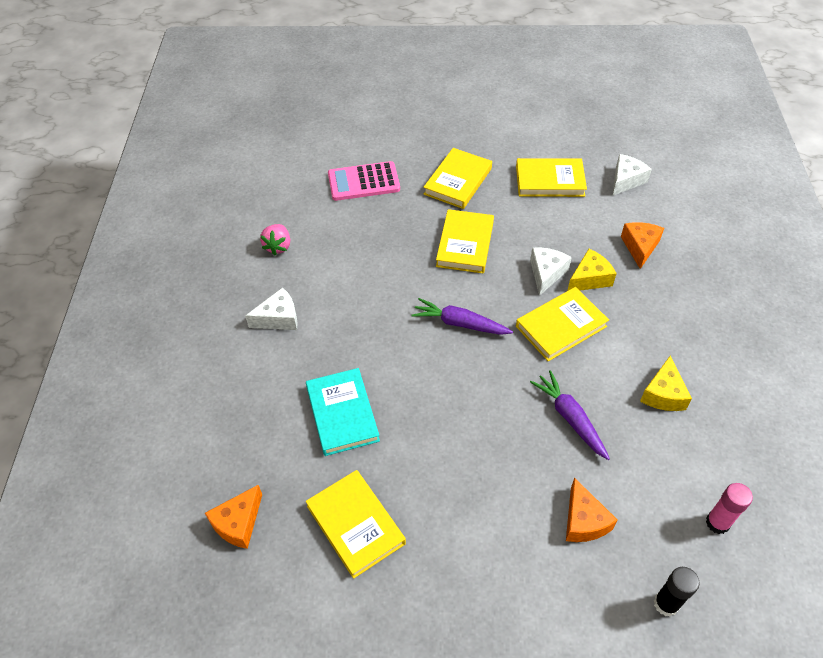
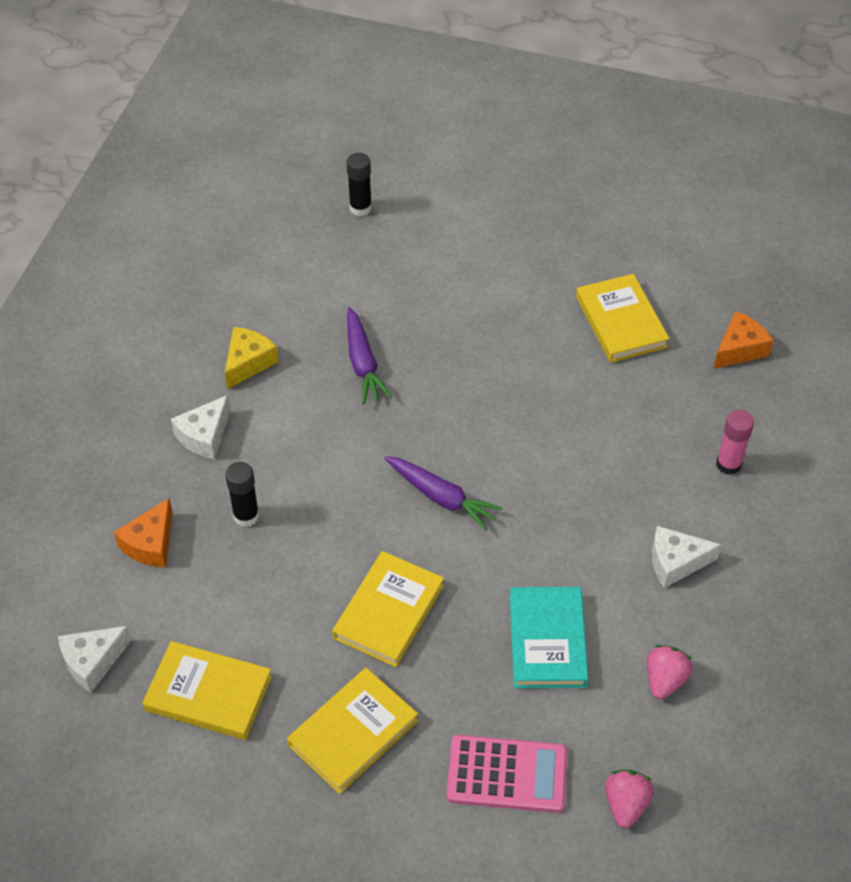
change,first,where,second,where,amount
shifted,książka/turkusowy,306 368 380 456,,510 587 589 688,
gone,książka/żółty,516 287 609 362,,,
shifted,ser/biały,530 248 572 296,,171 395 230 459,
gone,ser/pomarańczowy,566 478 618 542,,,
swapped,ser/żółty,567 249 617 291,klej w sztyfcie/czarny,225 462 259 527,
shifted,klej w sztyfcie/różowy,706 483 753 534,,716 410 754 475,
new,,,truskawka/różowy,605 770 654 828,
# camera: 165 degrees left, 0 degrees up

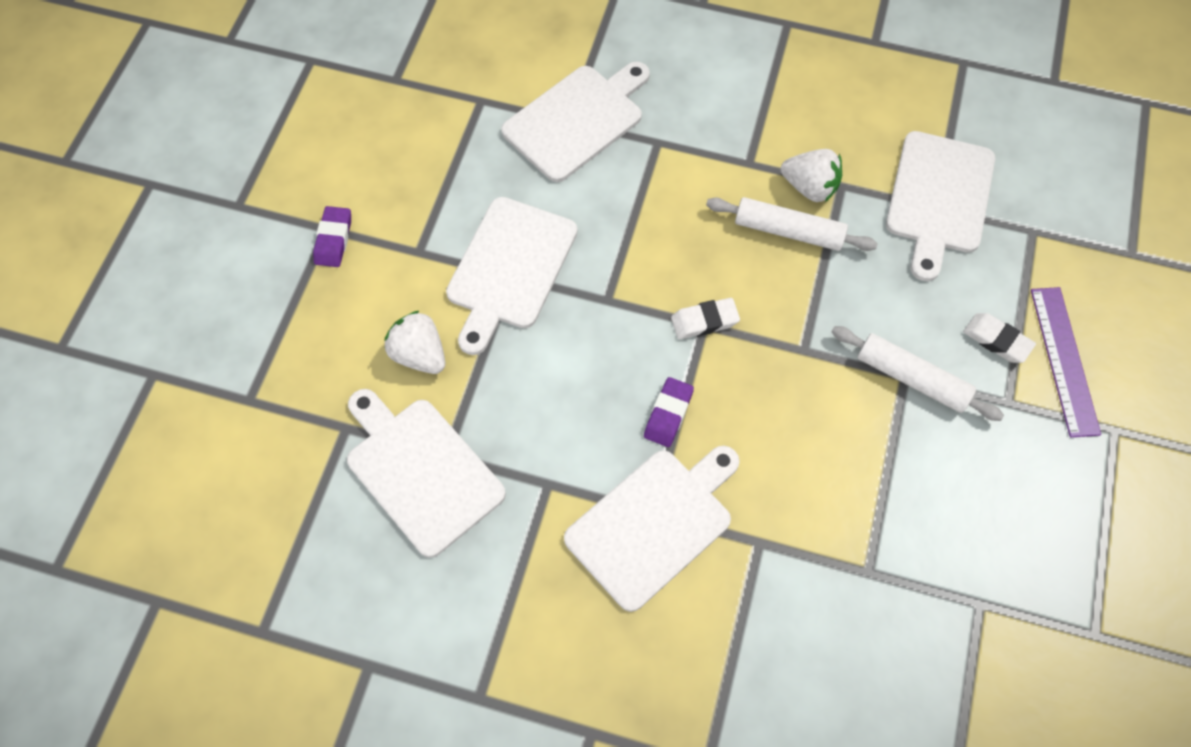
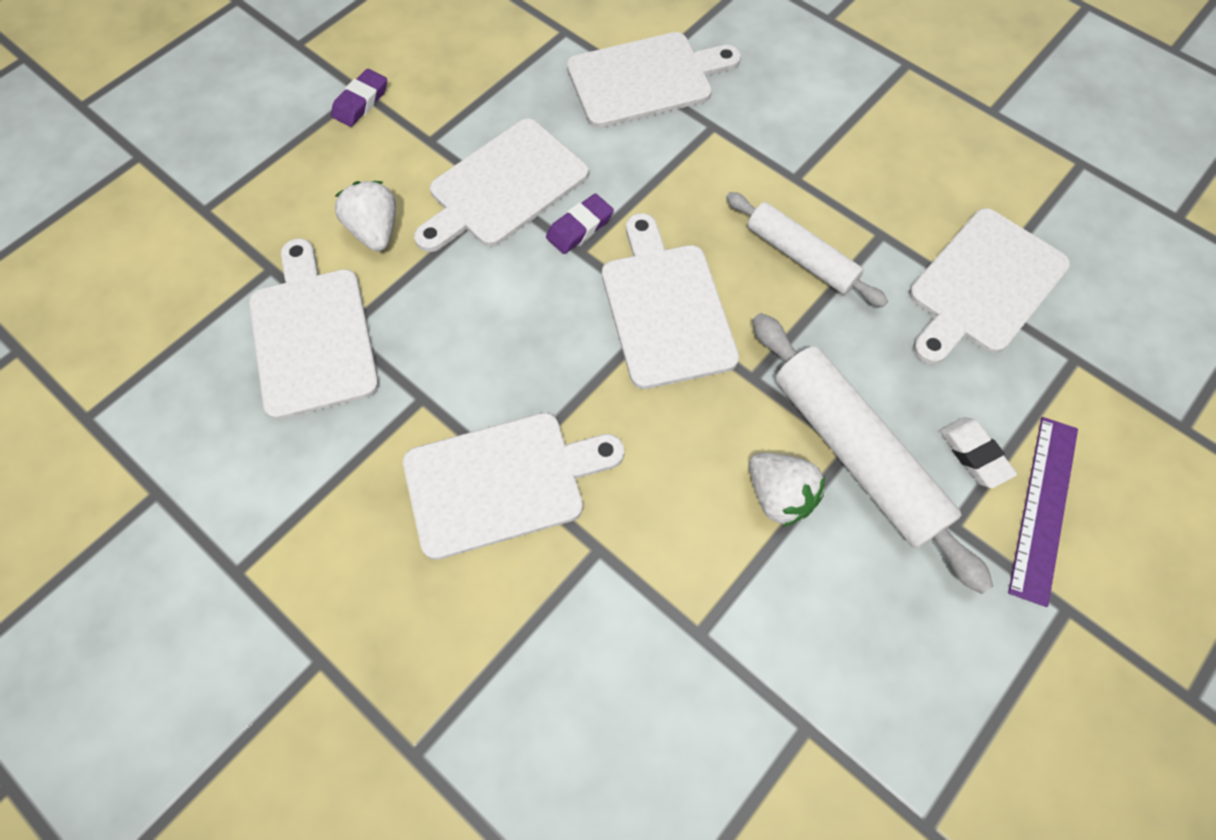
change,first,where,second,where,amount
shifted,gumka do mazania/fioletowy,644 377 694 447,,546 193 614 254,
swapped,gumka do mazania/biały,671 298 740 339,deska do krojenia/biały,602 213 739 389,
shifted,truskawka/biały,781 149 842 202,,749 453 825 527,
scaled,wałek do ciasta/biały,831 326 1004 421,,752 313 993 594,x1.59
# camera: 25 degrees right, 0 degrees up

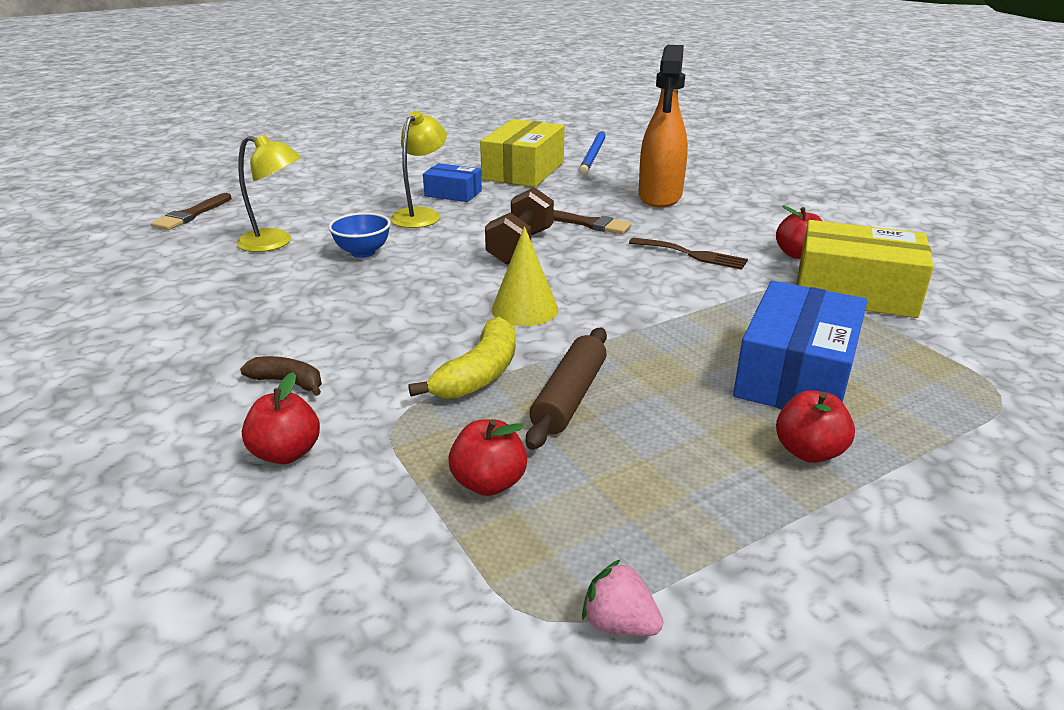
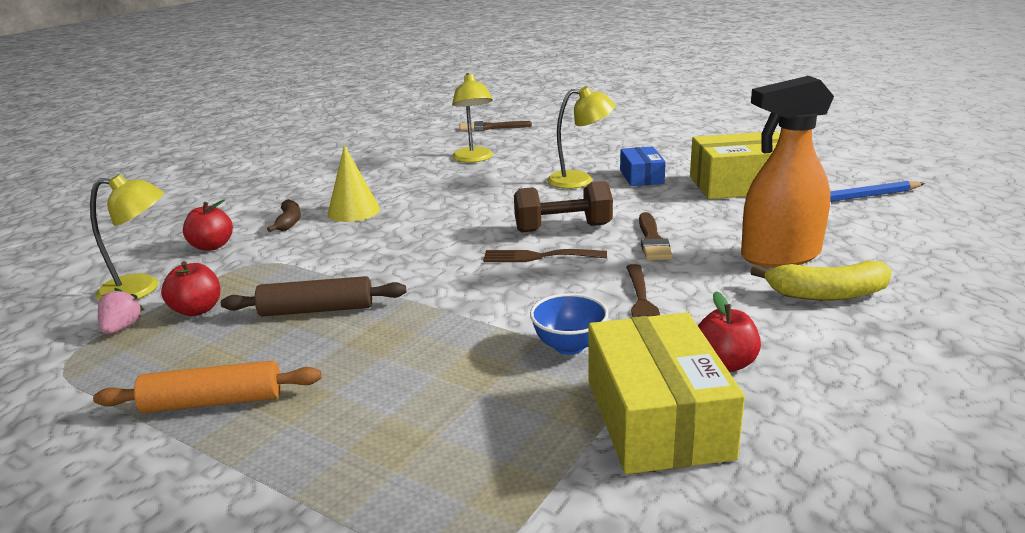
change,first,where,second,where,amount
shifted,miska/niebieski,328 212 391 258,,530 293 609 355,
shifted,banan/żółty,408 316 515 399,,750 260 892 301,
shifted,stożek/żółty,492 226 558 326,,328 145 380 222,
shifted,truskawka/różowy,582 559 663 636,,98 288 145 334,
gone,pudełko/niebieski,733 281 867 409,,,
gone,jabłko/czerwony,776 390 855 463,,,
new,,,lampka/żółty,90 174 164 300,
new,,,wałek do ciasta/pomarańczowy,93 360 321 413,
new,,,widelec/brązowy,483 249 607 262,
# camera: 65 degrees right, 5 degrees down

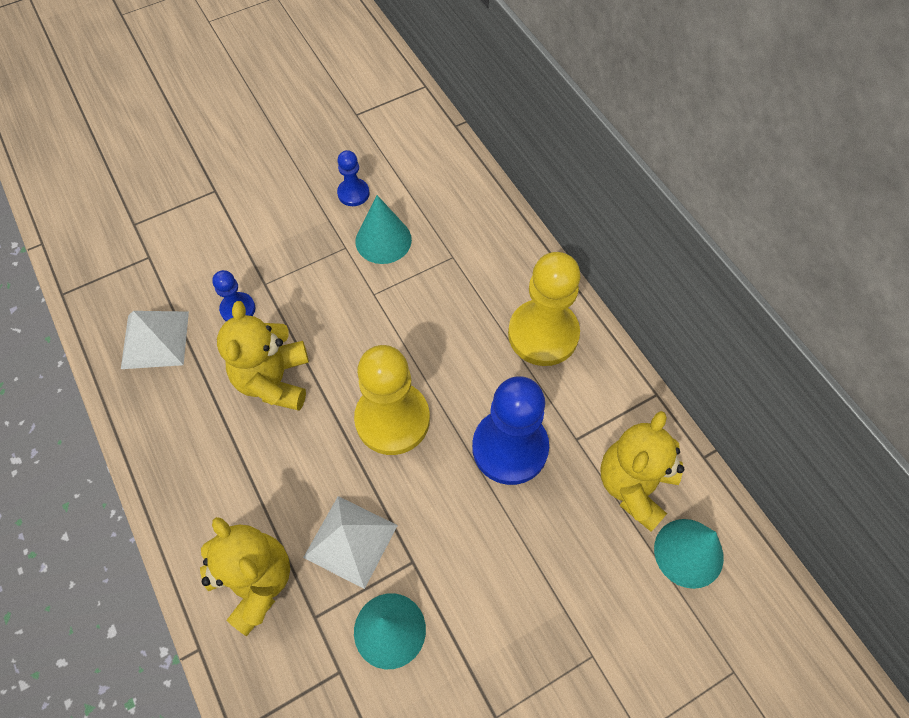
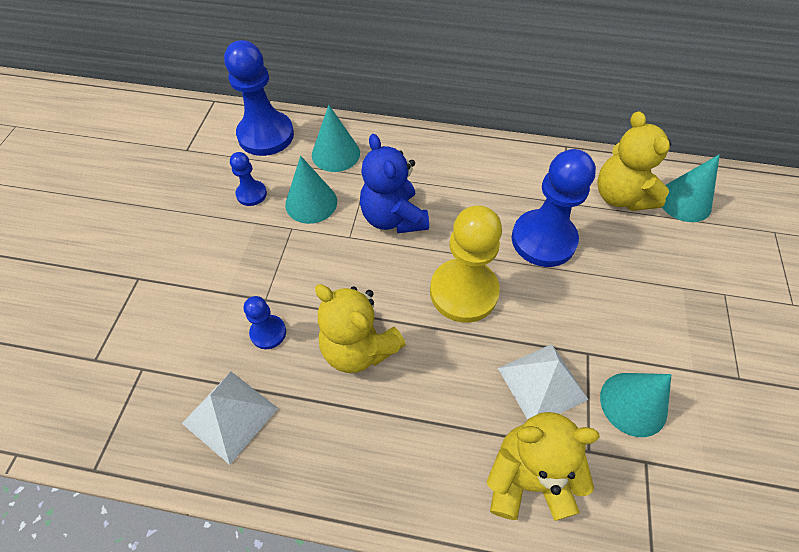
change,first,where,second,where,amount
gone,pionek/żółty,508 252 581 366,,,
new,,,pionek/niebieski,224 40 294 156,
new,,,stożek/turkusowy,312 105 360 172,
new,,,miś/niebieski,360 134 429 233,
# camera: 50 degrees left, 5 degrees down

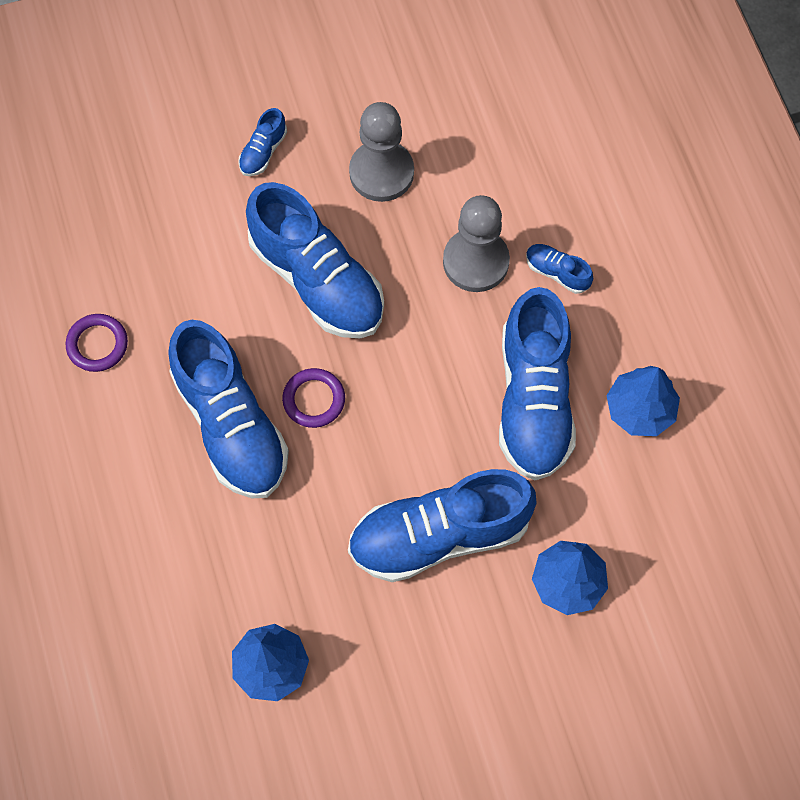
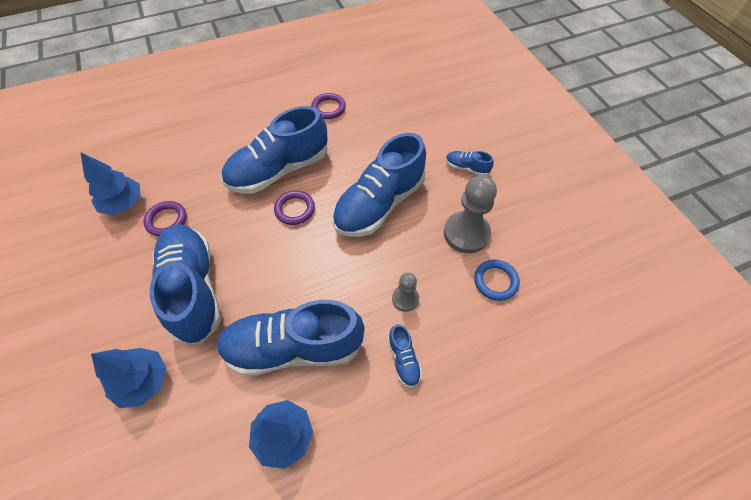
change,first,where,second,where,amount
scaled,pionek/szary,443 195 510 292,,392 273 419 312,x0.54
rotated,but/niebieski,526 244 593 294,,388 324 422 388,135 degrees clockwise
new,,,pierścień/fioletowy,143 201 187 236,
new,,,pierścień/niebieski,474 260 520 301,
# camera: 85 degrees right, 10 degrees down

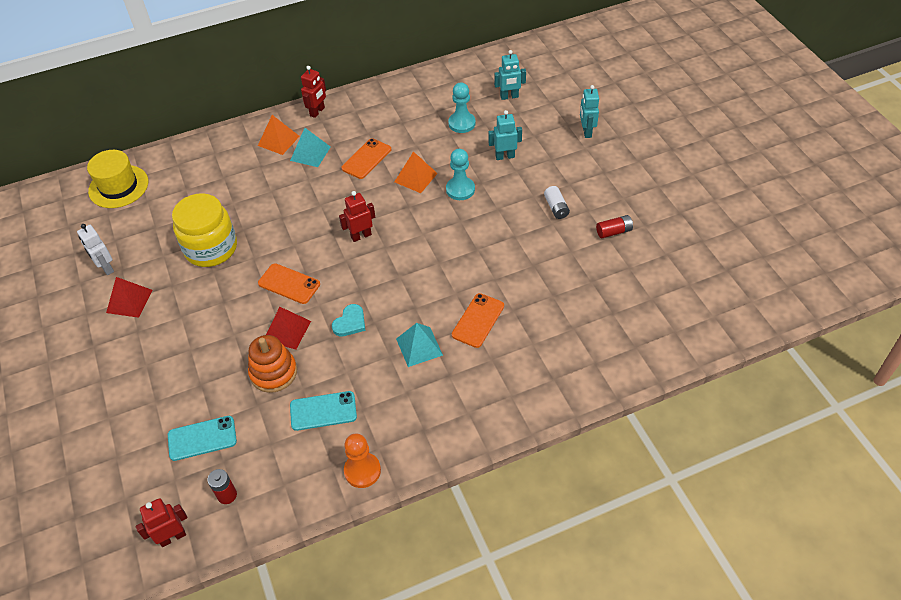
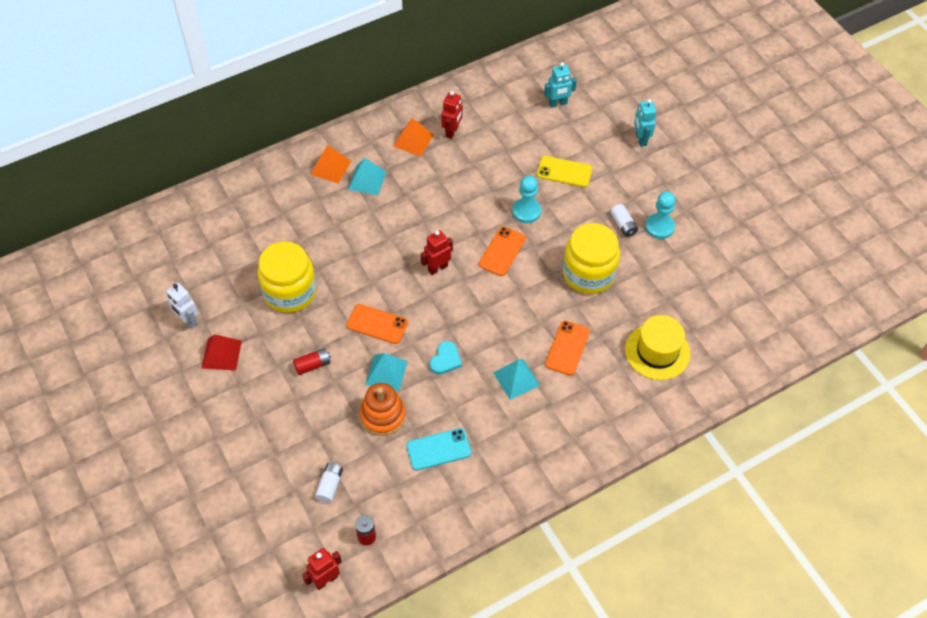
change,first,where,second,where,amount
shifted,kapelusz/żółty,87 150 148 208,,625 315 690 380,
swapped,telefon/turkusowy,168 416 237 461,bateria/biały,315 463 343 503,
repainted,piramida/czerwony,266 307 311 350,piramida/turkusowy,365 353 408 391,
shifted,robot/czerwony,301 66 326 118,,442 91 462 139,
shifted,telefon/pomarańczowy,341 138 391 179,,479 226 526 276,
gone,pionek/pomarańczowy,344 433 381 488,,,
shifted,piramida/pomarańczowy,394 151 438 193,,393 118 434 156,
shifted,pionek/turkusowy,448 83 476 133,,645 191 676 239,
swapped,robot/turkusowy,488 110 522 160,telefon/żółty,537 156 592 187,
shifted,bateria/czerwony,596 215 633 238,,293 348 331 375,
new,,,słoik/żółty,563 223 620 294,
# camera: 10 degrees left, 5 degrees up

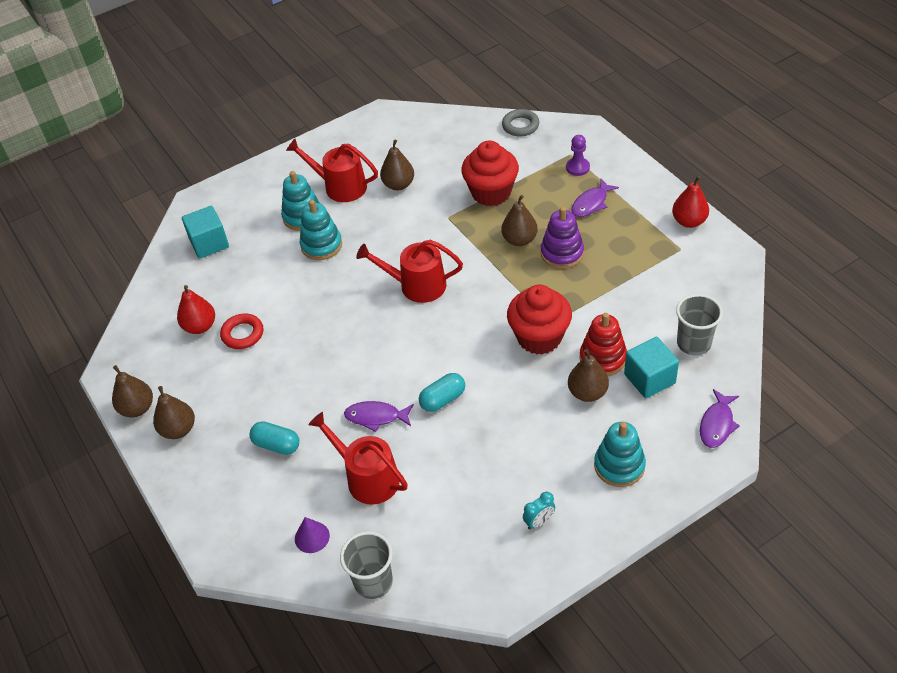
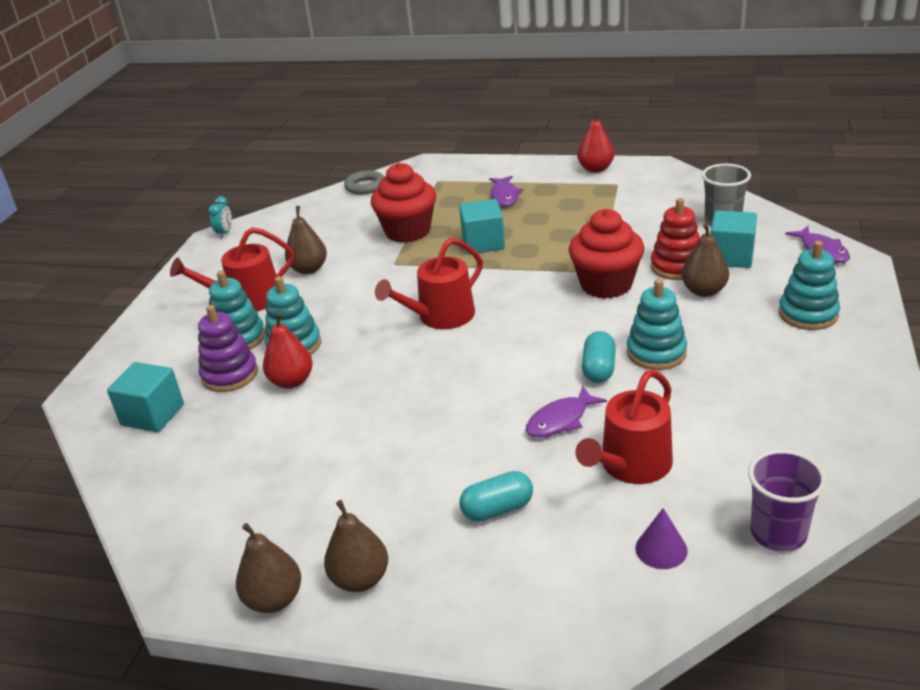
change,first,where,second,where,amount
shifted,gruszka/czerwony,177 285 215 334,,263 312 313 389,
gone,pierścień/czerwony,220 314 263 349,,,
rotated,konewka/czerwony,309 412 408 505,,575 370 673 484,45 degrees counterclockwise
repainted,szklanka/szary,340 531 393 599,szklanka/fioletowy,748 450 826 552,
swapped,gruszka/brązowy,501 195 538 246,sześcian/turkusowy,459 199 505 254,
shifted,budzik/turkusowy,523 492 555 530,,208 196 232 238,
shifted,zabawka nakładanka/fioletowy,541 207 584 269,,198 305 258 392,
gone,pionek/fioletowy,566 135 590 176,,,
new,,,zabawka nakładanka/turkusowy,627 279 687 370,
# camera: 45 degrees left, 15 degrees down

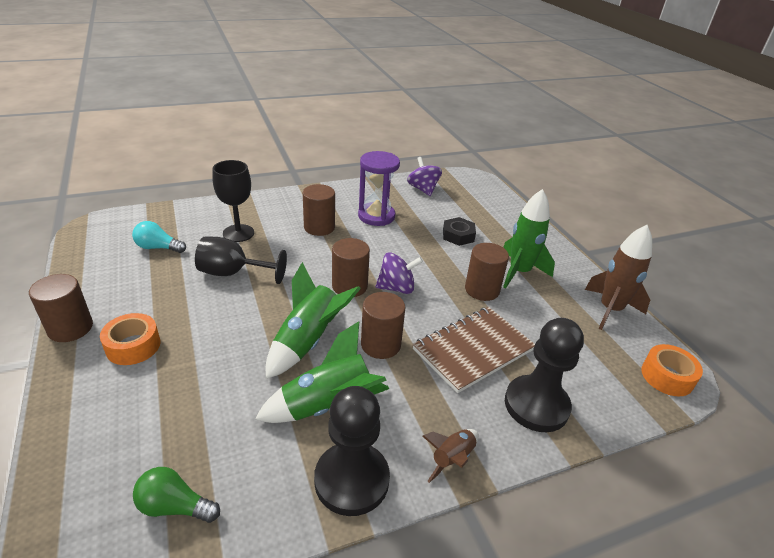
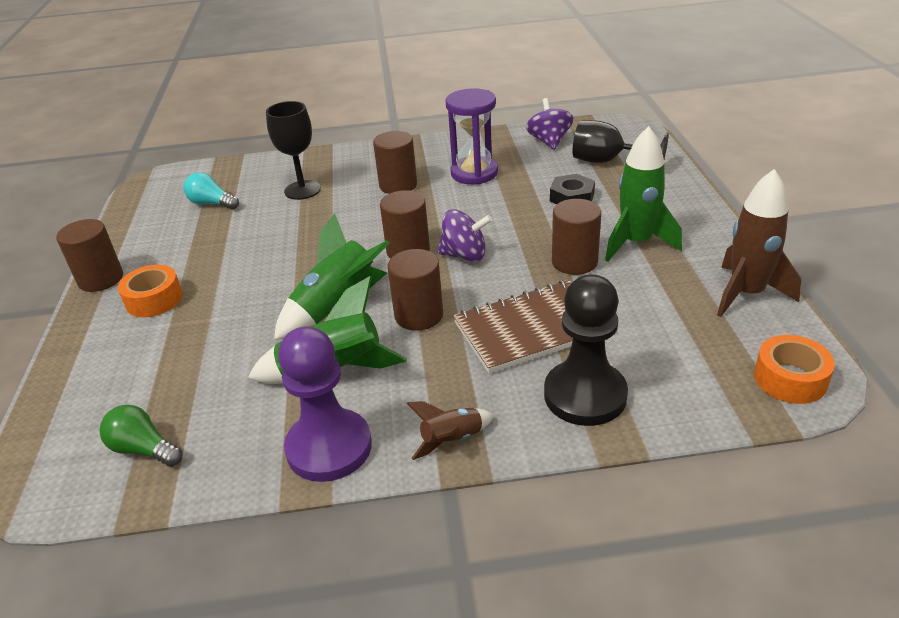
change,first,where,second,where,amount
shifted,kielich/czarny,195 236 287 284,,573 120 669 163,
repainted,pionek/czarny,314 386 390 516,pionek/fioletowy,278 326 372 482,
# camera: 20 degrees right, 0 degrees up

